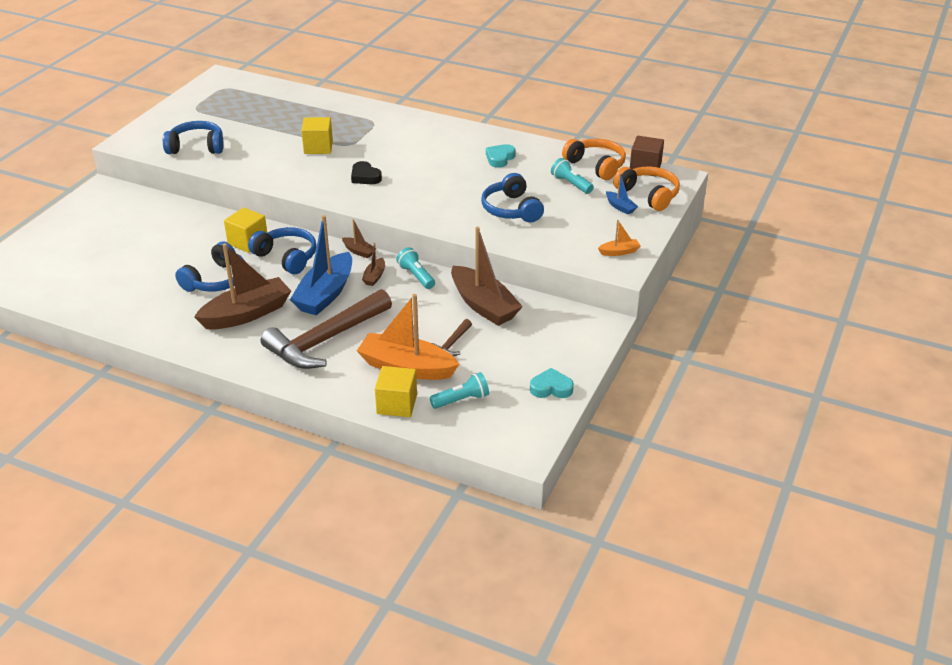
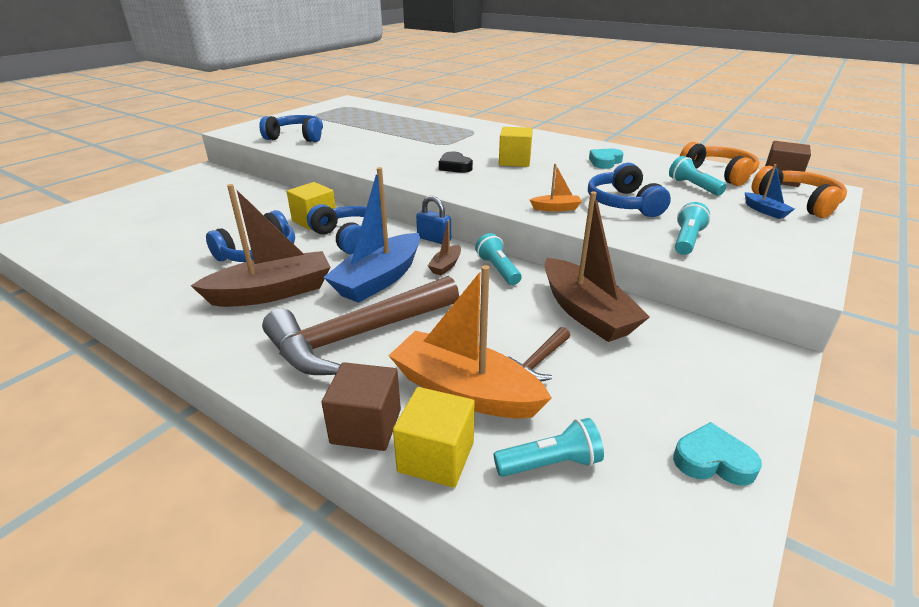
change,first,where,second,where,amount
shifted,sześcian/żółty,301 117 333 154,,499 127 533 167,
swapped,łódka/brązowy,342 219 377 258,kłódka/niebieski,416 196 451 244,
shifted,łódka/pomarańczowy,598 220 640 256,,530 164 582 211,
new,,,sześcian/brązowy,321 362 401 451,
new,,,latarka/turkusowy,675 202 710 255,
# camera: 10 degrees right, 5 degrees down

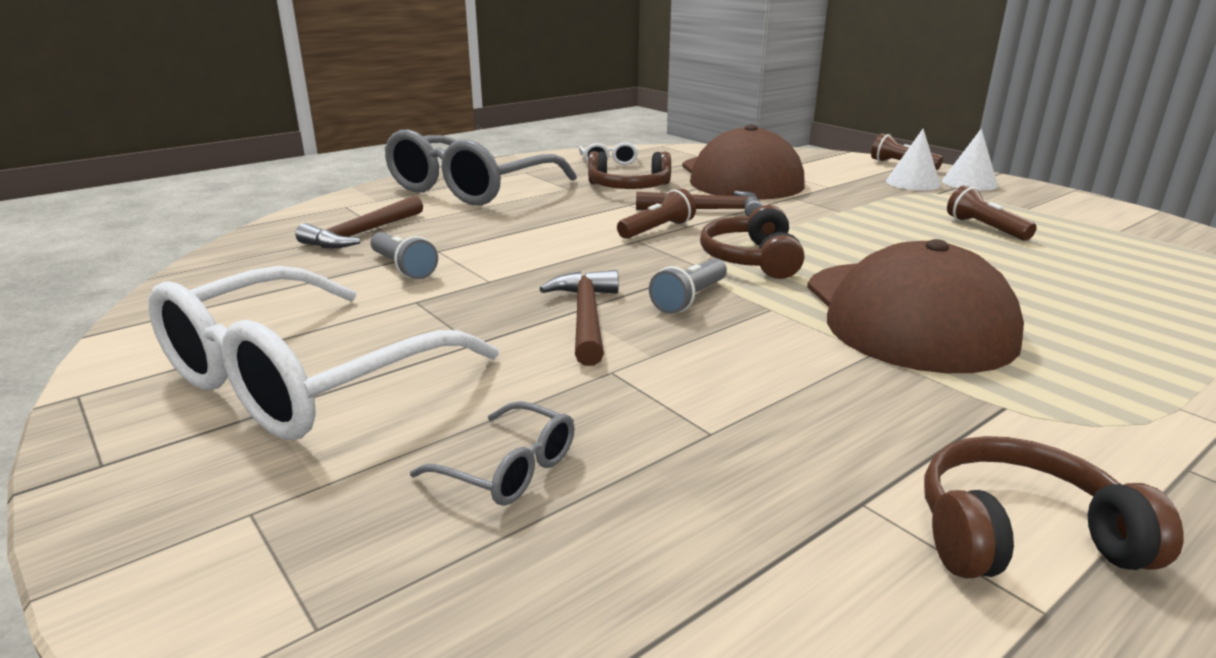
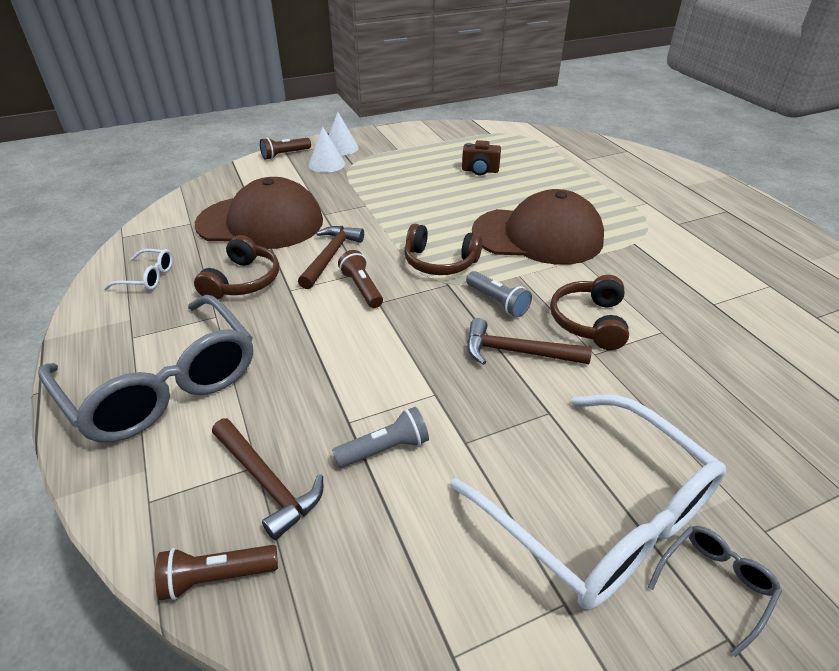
change,first,where,second,where,amount
shifted,okulary/szary,410 401 575 506,,648 526 782 657,
shifted,słuchawki/brązowy,924 436 1184 578,,550 275 629 350,
shifted,latarka/brązowy,947 185 1037 241,,155 545 278 600,
new,,,aparat fotograficzny/brązowy,462 140 501 175,
# camera: 75 degrees left, 15 degrees up

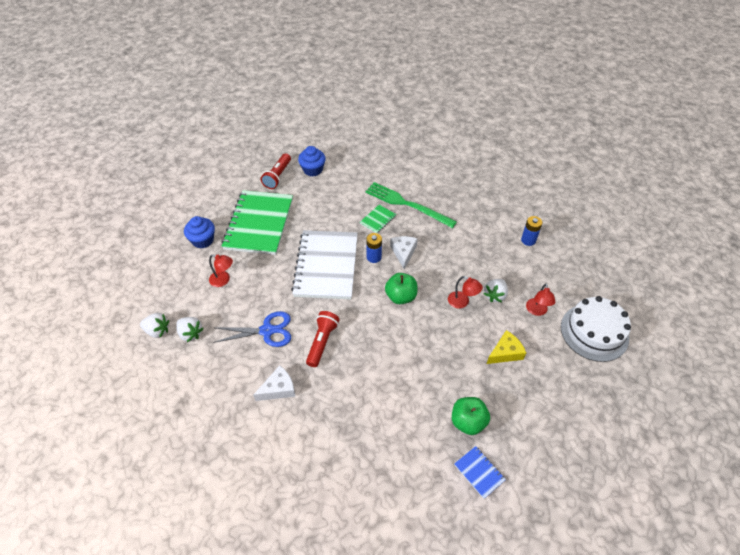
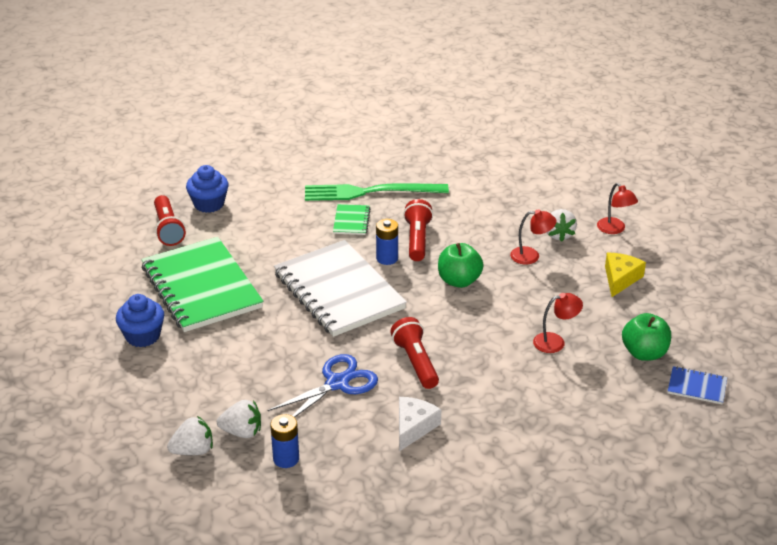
change,first,where,second,where,amount
shifted,lampka/czerwony,209 255 233 287,,533 293 583 353,
swapped,ser/biały,390 236 418 270,latarka/czerwony,403 199 433 261,
shifted,bateria/niebieski,521 216 542 246,,270 414 299 468,
gone,tort/biały,561 296 631 362,,,
# camera: 35 degrees left, 15 degrees down

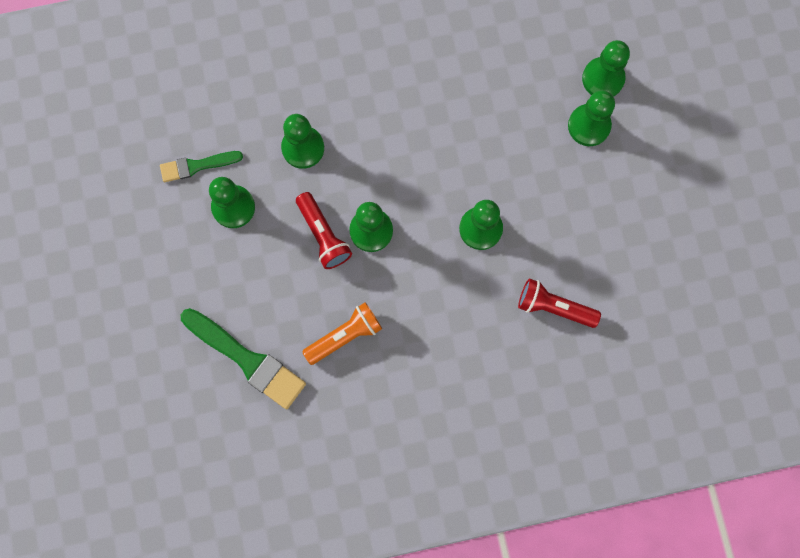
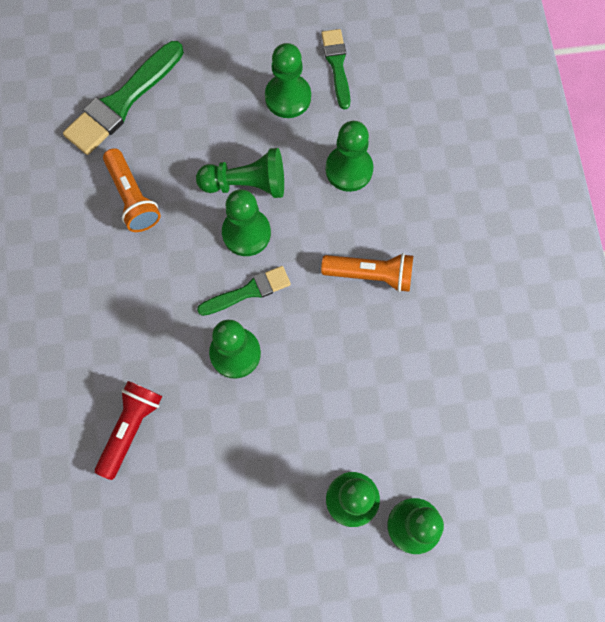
change,first,where,second,where,amount
swapped,latarka/czerwony,296 192 352 269,pionek/zielony,196 148 284 198,
new,,,pędzel/zielony,197 266 291 316,
new,,,latarka/pomarańczowy,321 253 413 292,
# camera: 95 degrees right, 5 degrees down

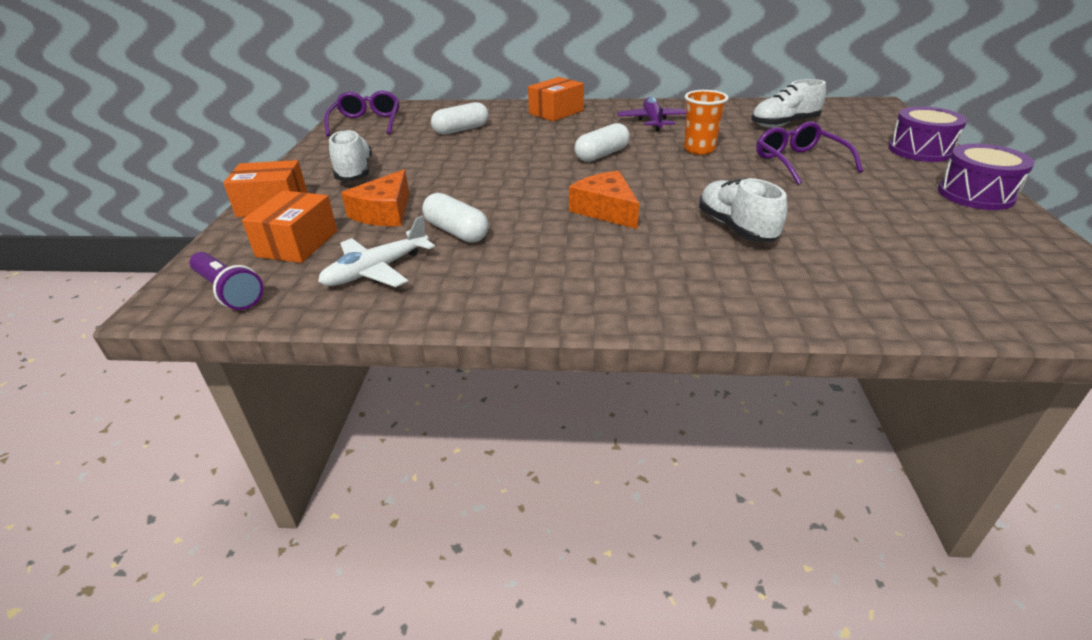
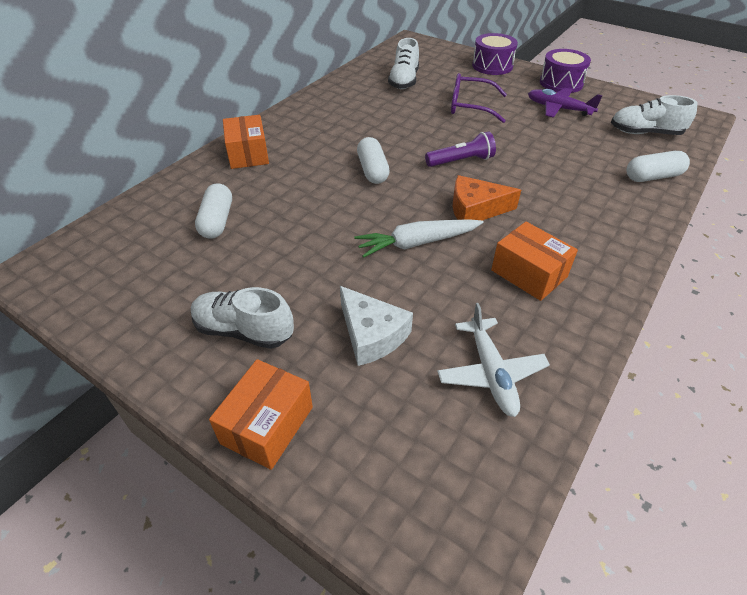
change,first,where,second,where,amount
shifted,latarka/fioletowy,189 252 263 310,,425 131 496 167,
shifted,pudełko/pomarańczowy,242 191 337 263,,491 222 578 301,
gone,okulary/fioletowy,324 91 399 136,,,
repainted,ser/pomarańczowy,341 169 409 226,ser/biały,340 286 413 366,
shifted,kapsułka/biały,422 193 489 243,,626 151 690 182,
shifted,samolot/fioletowy,617 97 686 131,,528 88 603 118,
gone,szklanka/pomarańczowy,684 90 729 155,,,
shifted,but/biały,699 178 788 242,,611 95 698 135,
new,,,marchewka/biały,354 219 484 258,
# camera: 60 degrees left, 10 degrees up

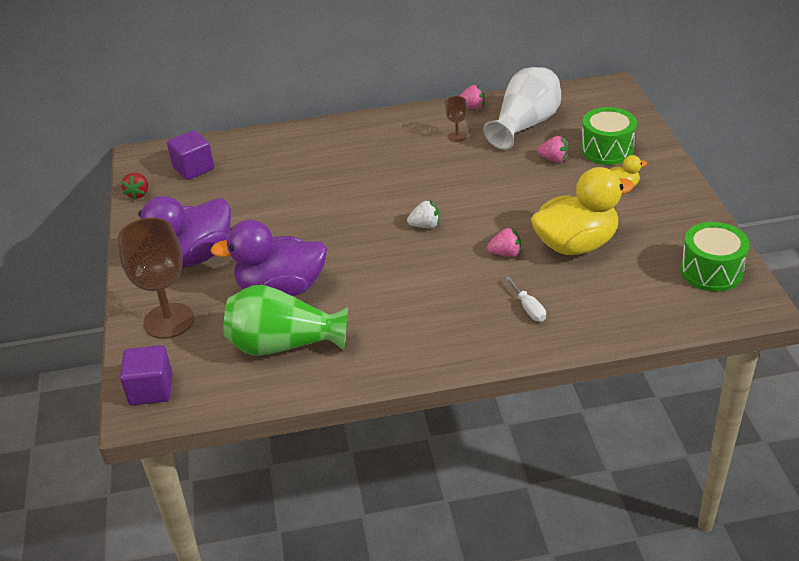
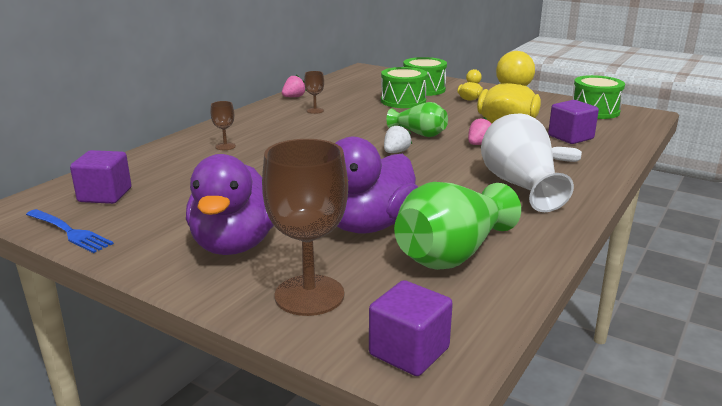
change,first,where,second,where,amount
swapped,truskawka/czerwony,121 173 148 200,widelec/niebieski,26 209 114 253,
shifted,wazon/biały,483 67 561 150,,481 113 574 212,
swapped,truskawka/różowy,537 136 568 162,bęben/zielony,381 67 427 108,
new,,,kielich/brązowy,210 101 236 150,
new,,,wazon/zielony,386 102 448 137,
new,,,sześcian/fioletowy,548 100 599 144,
# camera: 50 degrees left, 15 degrees down

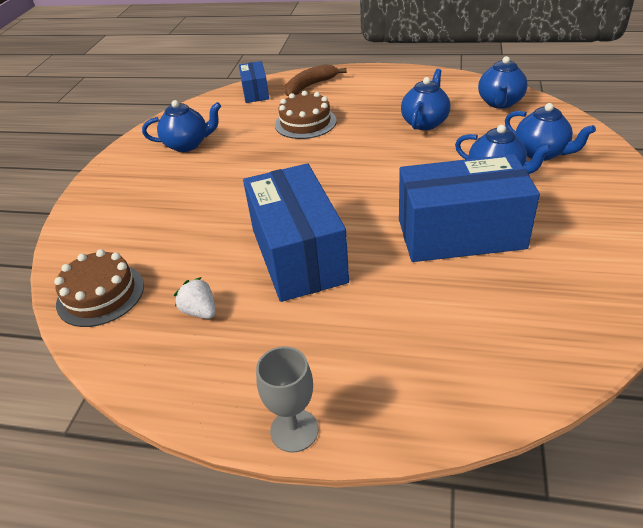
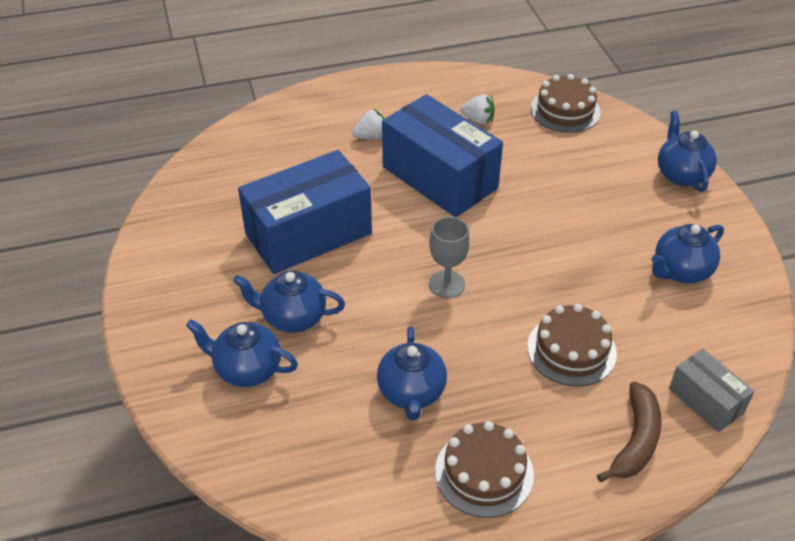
change,first,where,second,where,amount
repainted,pudełko/niebieski,239 61 269 103,pudełko/szary,669 349 754 432,
shifted,kielich/szary,256 346 318 453,,429 217 470 298,
shifted,imbryk/niebieski,478 56 528 109,,658 111 717 192,
new,,,truskawka/biały,352 109 384 140,
new,,,tort/brązowy,435 421 534 518,
# camera: 150 degrees right, 5 degrees up

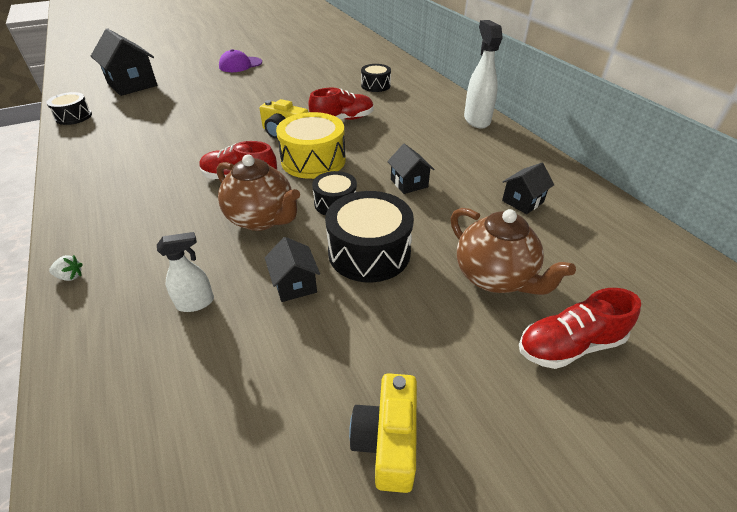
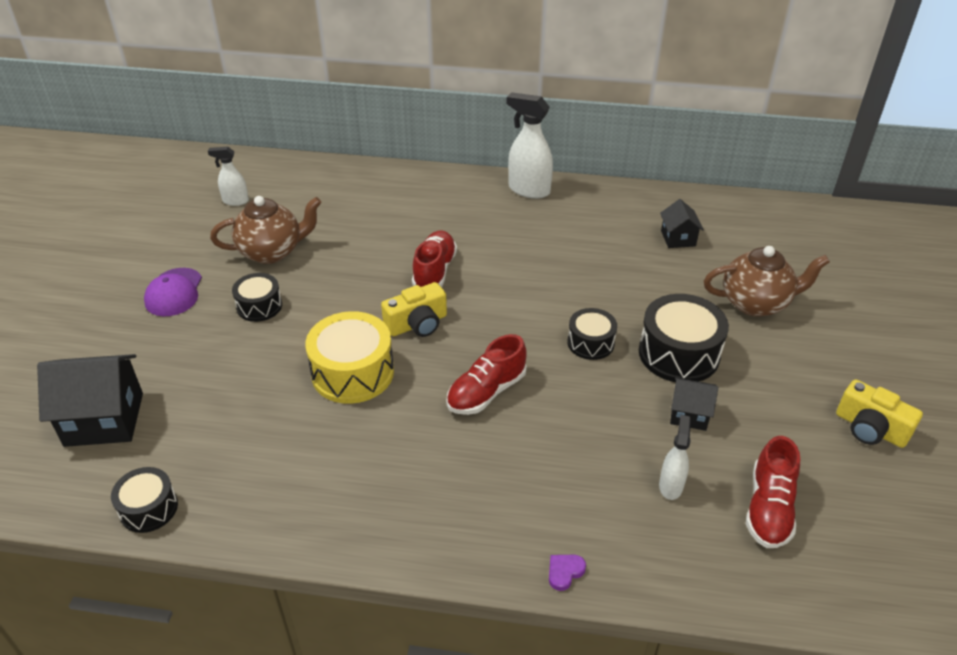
change,first,where,second,where,amount
swapped,truskawka/biały,49 255 83 281,serce/fioletowy,549 555 586 591,
shifted,imbryk/brązowy,217 154 300 231,,210 196 322 264,
shifted,bęben/żółty,276 112 346 179,,305 311 394 404,
shifted,bęben/czarny,361 64 391 92,,232 273 282 322,
gone,domek/czarny,387 144 434 194,,,
shifted,but/czerwony,519 288 641 369,,746 436 800 548,
new,,,spryskiwacz/biały,208 147 249 206,
# camera: 55 degrees left, 0 degrees up

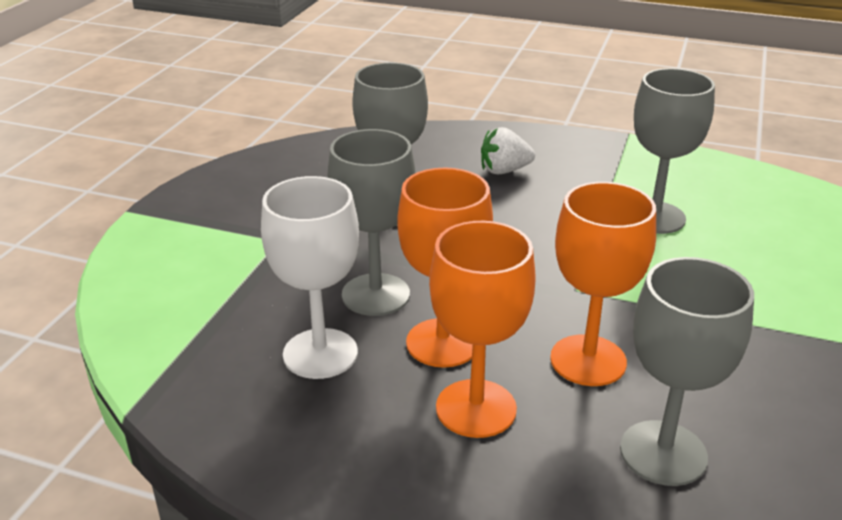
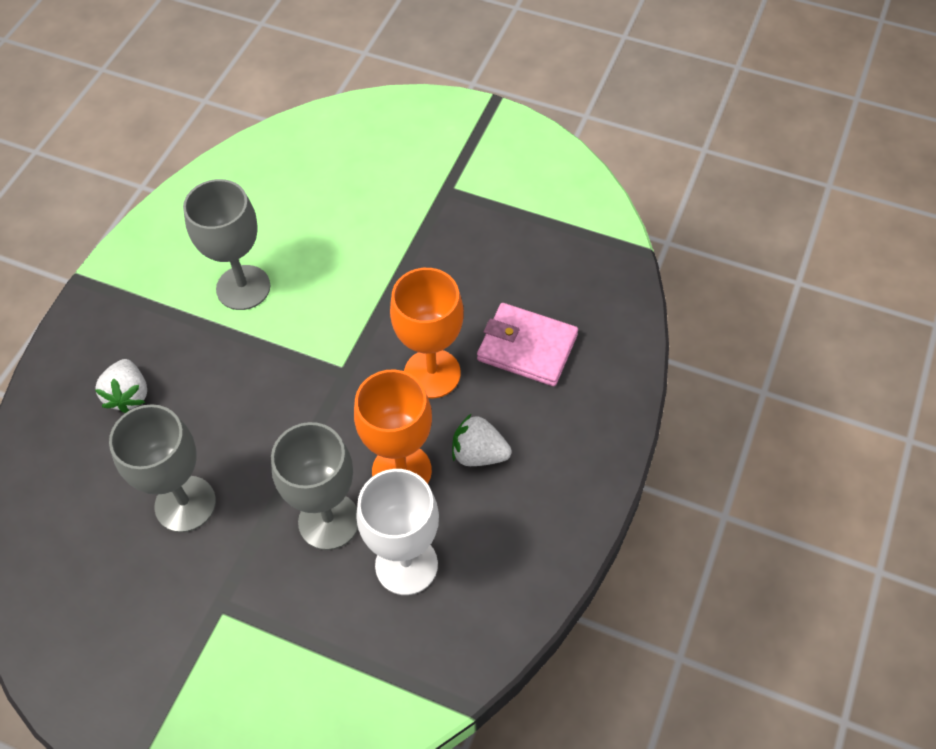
change,first,where,second,where,amount
swapped,kielich/pomarańczowy,429 221 536 438,truskawka/biały,452 413 512 466,
swapped,kielich/szary,620 257 754 486,portfel/różowy,477 303 578 386,
# camera: 85 degrees left, 25 degrees up

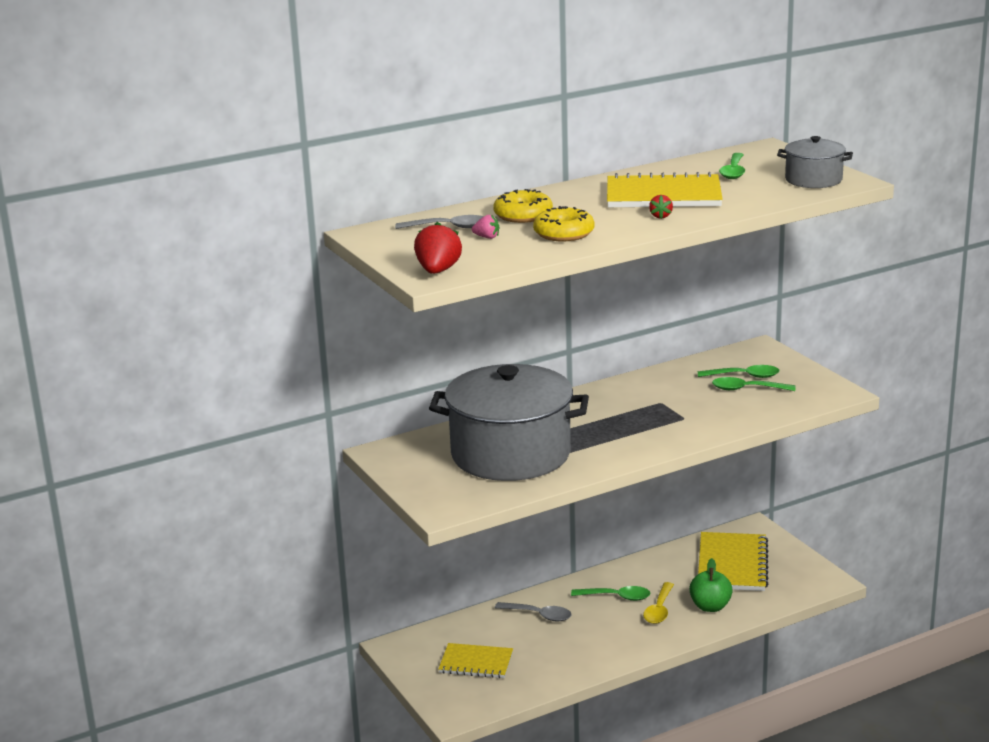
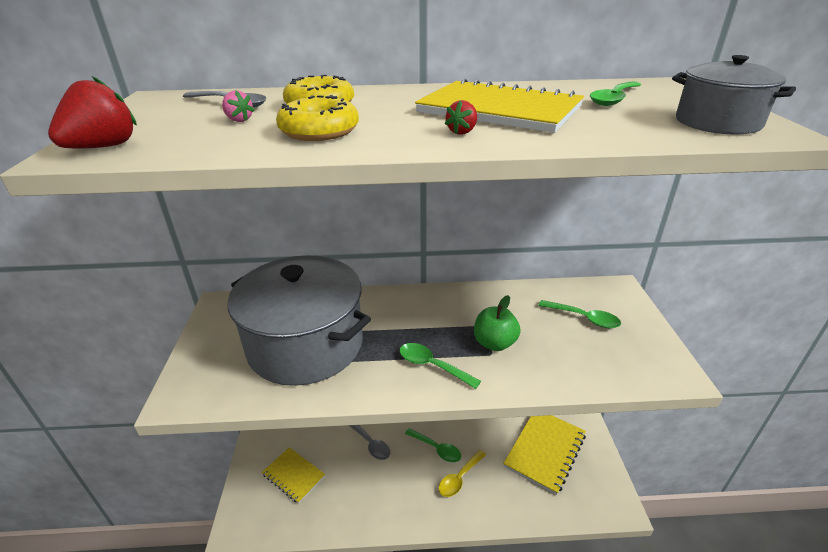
change,first,where,second,where,amount
shifted,jabłko/zielony,689 558 733 612,,474 295 521 351,
shifted,łyżka/zielony,712 377 795 391,,400 343 481 389,
# camera: 25 degrees right, 10 degrees up

